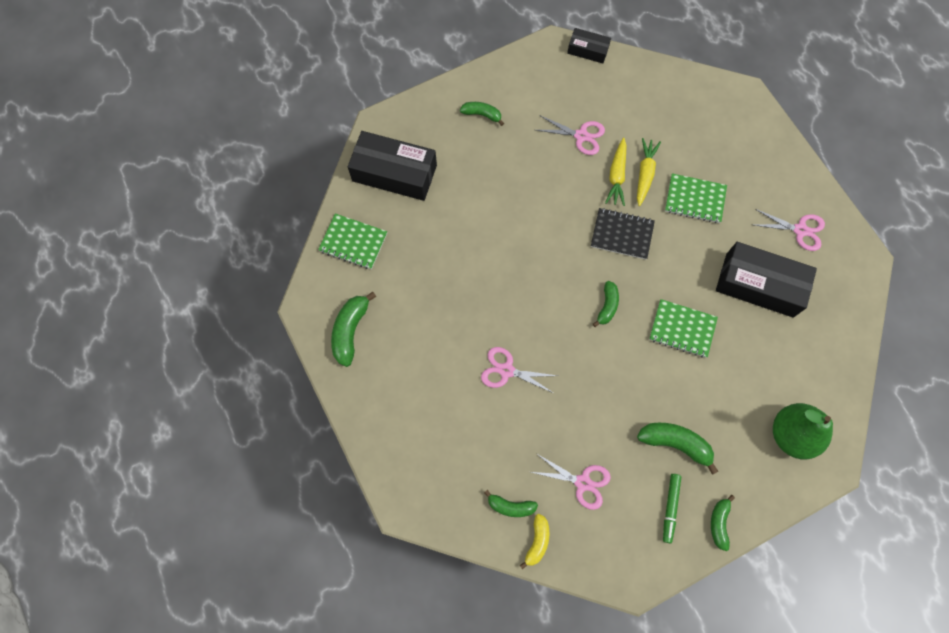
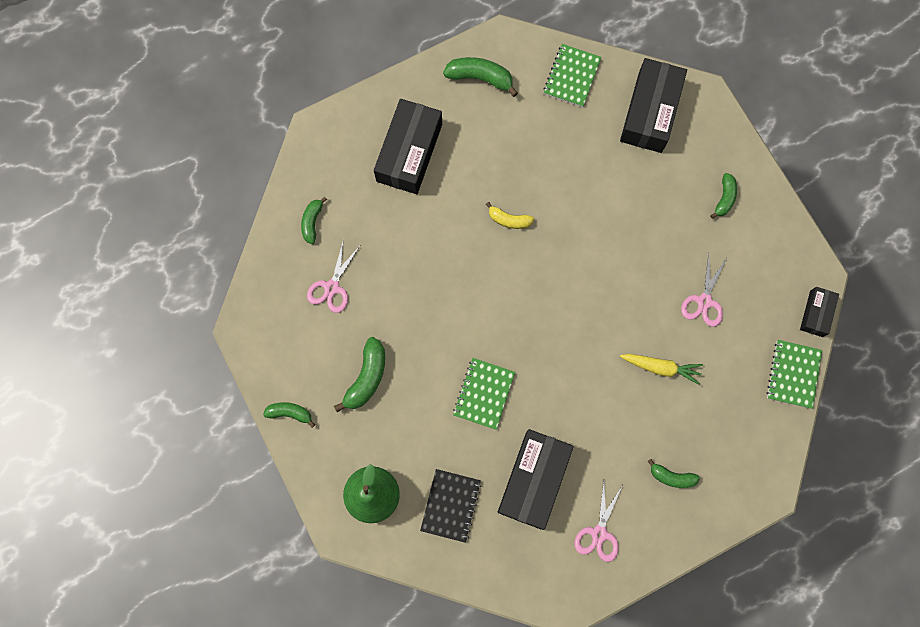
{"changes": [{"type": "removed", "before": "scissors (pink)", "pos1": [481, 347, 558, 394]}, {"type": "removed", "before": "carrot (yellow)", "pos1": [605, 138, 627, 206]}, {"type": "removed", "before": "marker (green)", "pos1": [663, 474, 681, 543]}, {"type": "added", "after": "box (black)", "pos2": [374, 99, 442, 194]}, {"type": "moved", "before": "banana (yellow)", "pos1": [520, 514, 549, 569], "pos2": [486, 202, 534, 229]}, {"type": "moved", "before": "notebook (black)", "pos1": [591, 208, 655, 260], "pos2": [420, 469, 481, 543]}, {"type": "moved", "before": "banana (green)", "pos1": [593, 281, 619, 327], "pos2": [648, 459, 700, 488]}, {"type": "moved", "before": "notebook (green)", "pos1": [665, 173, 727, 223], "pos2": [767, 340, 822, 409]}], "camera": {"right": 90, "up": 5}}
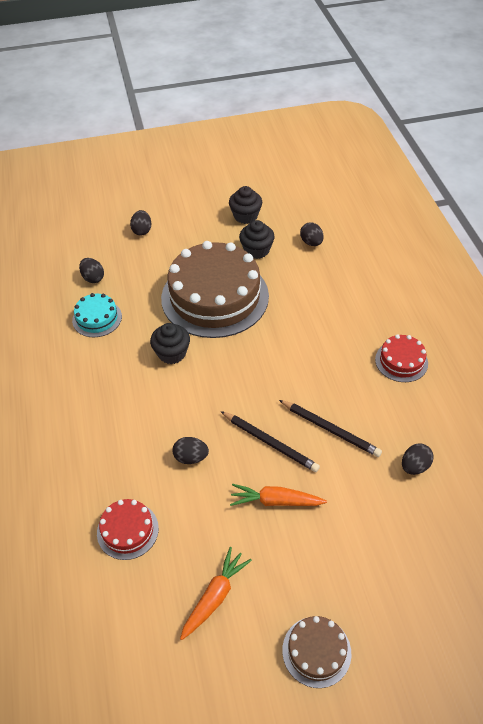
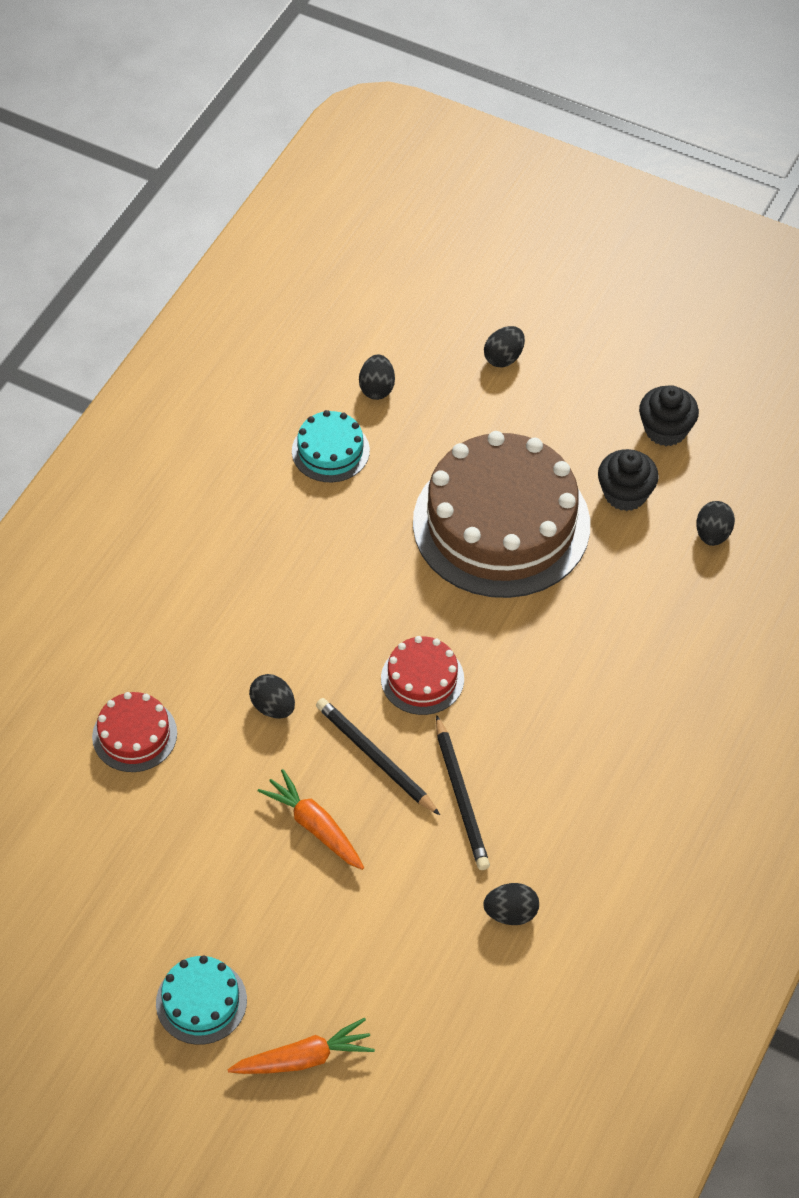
{"changes": [{"type": "removed", "before": "cupcake (black)", "pos1": [150, 323, 190, 364]}, {"type": "moved", "before": "carrot (orange)", "pos1": [180, 547, 252, 640], "pos2": [227, 1018, 375, 1074]}, {"type": "moved", "before": "cake (red)", "pos1": [375, 334, 428, 382], "pos2": [381, 636, 464, 715]}, {"type": "recoloured", "before": "cake (brown)", "after": "cake (turquoise)", "pos1": [282, 616, 351, 688], "pos2": [156, 956, 247, 1045]}, {"type": "turned", "before": "pencil (black)", "pos1": [220, 411, 320, 472], "pos2": [316, 698, 440, 815], "turn": 150}], "camera": {"right": 40, "up": 5}}
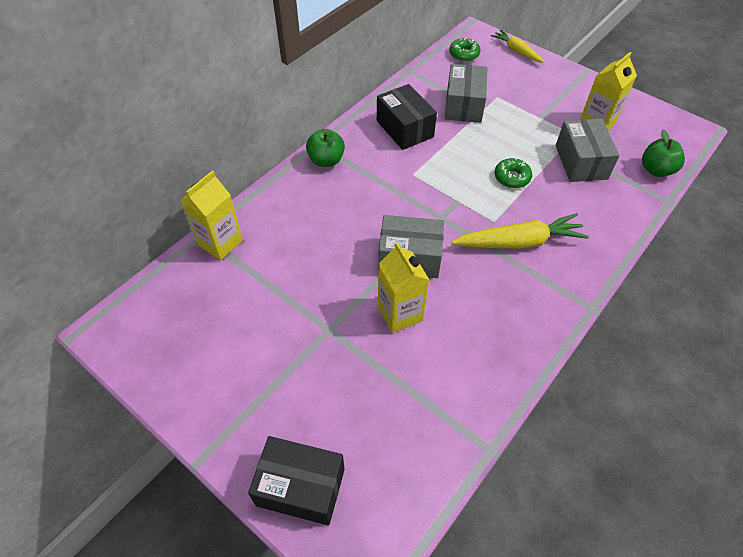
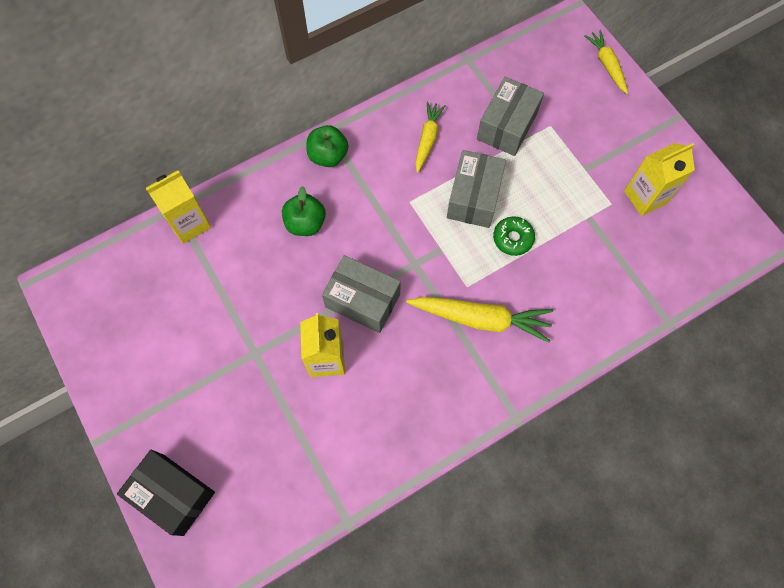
{"changes": [{"type": "removed", "before": "donut (green)", "pos1": [449, 38, 480, 62]}, {"type": "moved", "before": "box (grey)", "pos1": [556, 119, 620, 182], "pos2": [447, 150, 506, 228]}, {"type": "moved", "before": "apple (green)", "pos1": [642, 129, 685, 177], "pos2": [282, 186, 326, 236]}, {"type": "replaced", "before": "box (black)", "after": "carrot (yellow)", "pos1": [377, 84, 437, 150], "pos2": [415, 102, 446, 173]}], "camera": {"right": 20, "up": 15}}
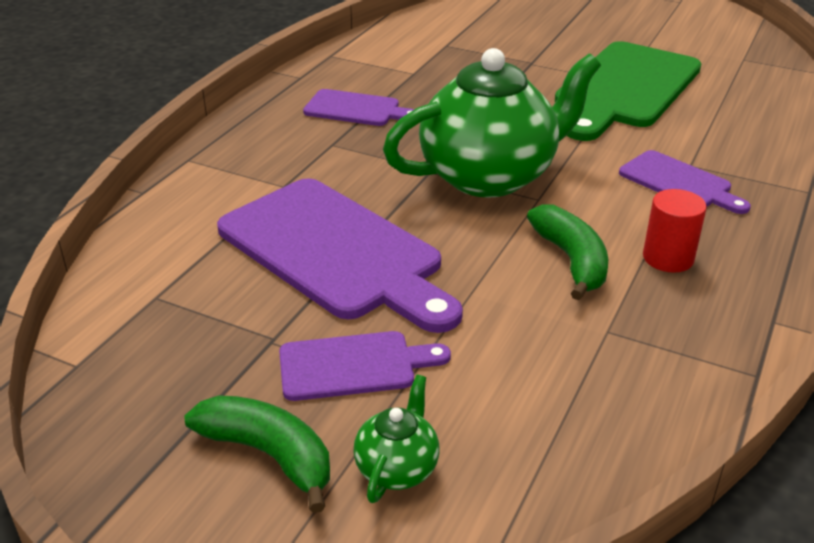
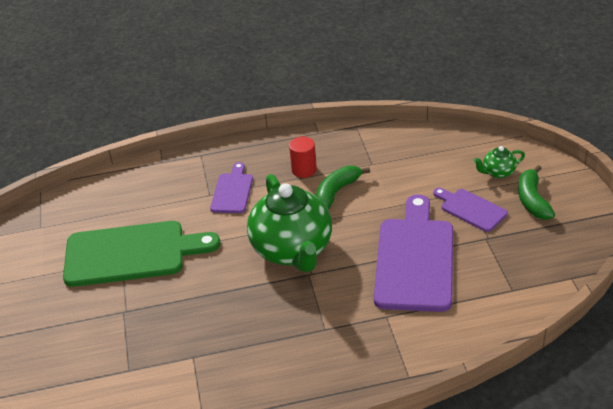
{"changes": [{"type": "removed", "before": "cutting board (purple)", "pos1": [303, 89, 414, 126]}, {"type": "turned", "before": "teapot (green)", "pos1": [383, 48, 601, 198], "pos2": [247, 174, 332, 272], "turn": -135}], "camera": {"right": -125, "up": 5}}
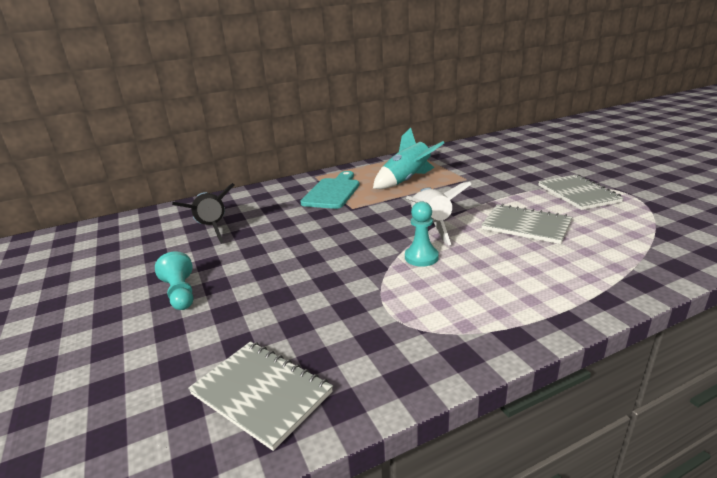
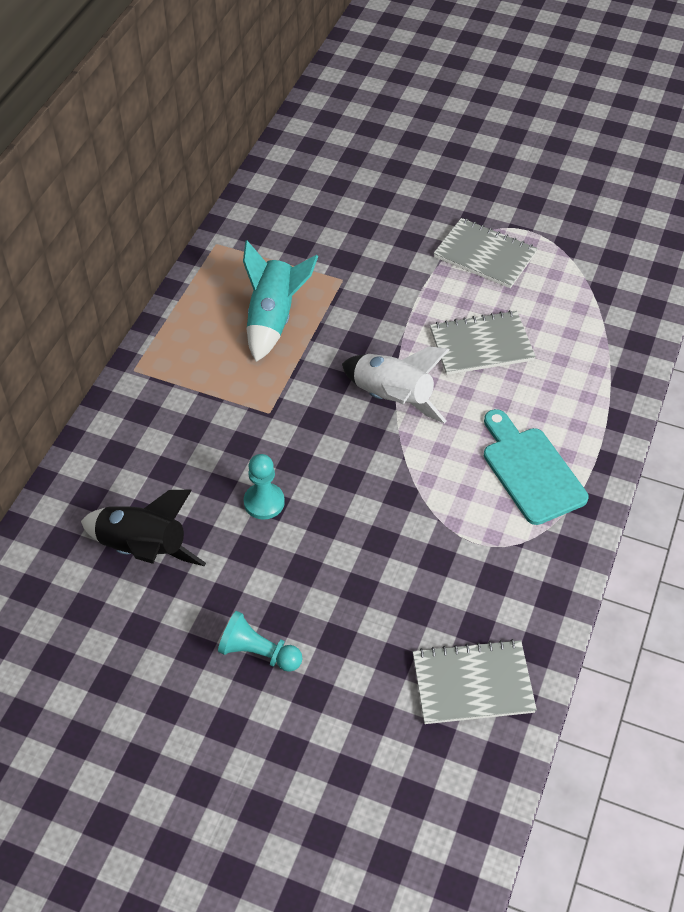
{"changes": [{"type": "moved", "before": "cutting board (turquoise)", "pos1": [300, 171, 359, 209], "pos2": [484, 409, 588, 525]}, {"type": "moved", "before": "pawn (turquoise)", "pos1": [405, 201, 439, 267], "pos2": [244, 454, 285, 519]}], "camera": {"right": -45, "up": 25}}
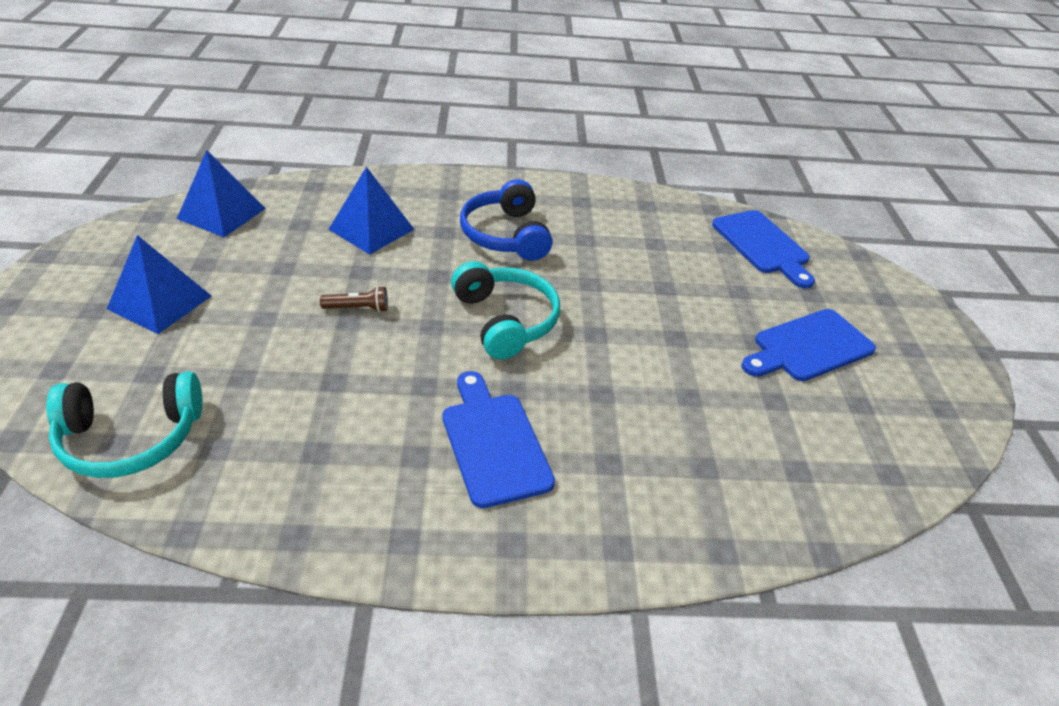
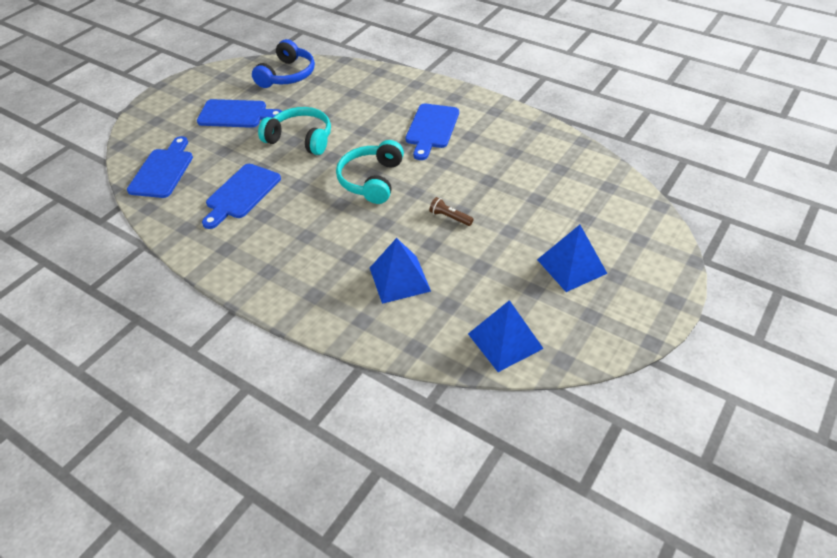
{"changes": [{"type": "added", "after": "cutting board (blue)", "pos2": [202, 164, 281, 229]}, {"type": "moved", "before": "headphones (turquoise)", "pos1": [46, 371, 203, 478], "pos2": [258, 107, 331, 155]}, {"type": "moved", "before": "headphones (blue)", "pos1": [460, 179, 553, 261], "pos2": [252, 39, 315, 88]}], "camera": {"right": -140, "up": 5}}
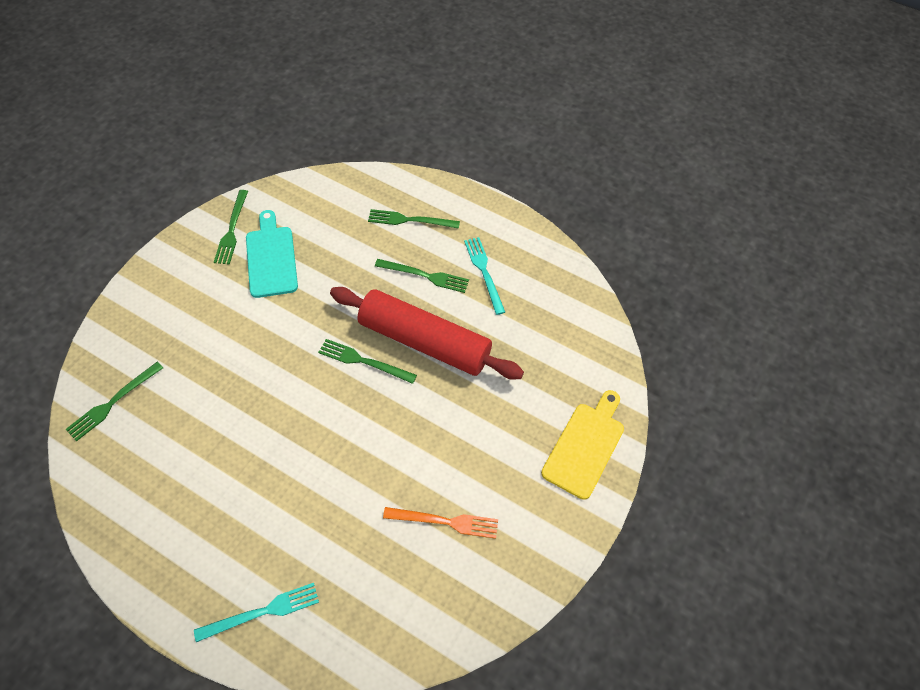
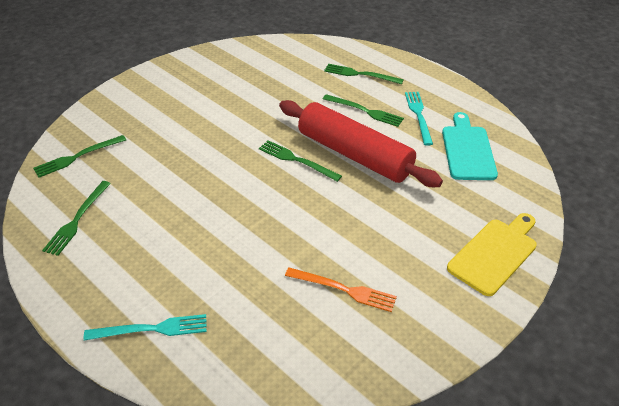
{"changes": [{"type": "moved", "before": "fork (green)", "pos1": [214, 190, 248, 265], "pos2": [42, 181, 111, 256]}, {"type": "moved", "before": "cutting board (turquoise)", "pos1": [246, 210, 298, 298], "pos2": [442, 112, 498, 180]}], "camera": {"right": 15, "up": -15}}
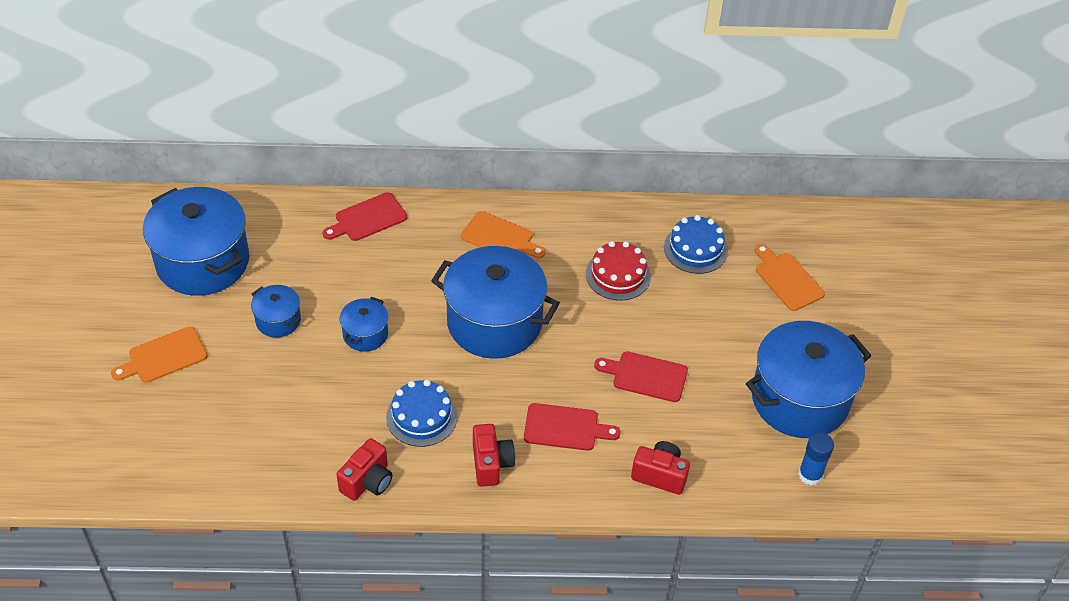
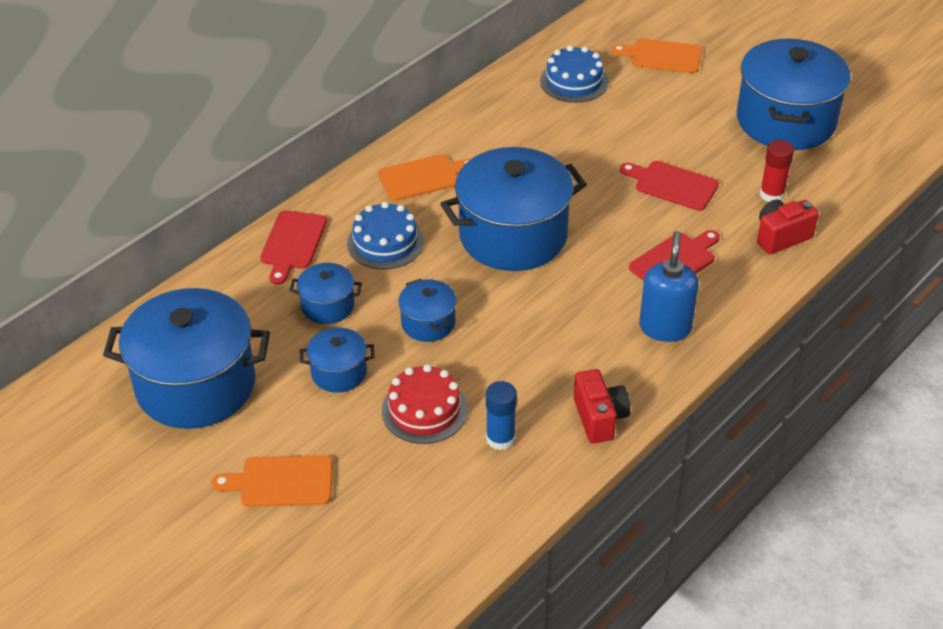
{"changes": [{"type": "added", "after": "pot (blue)", "pos2": [289, 263, 362, 324]}, {"type": "added", "after": "glue stick (red)", "pos2": [760, 140, 794, 202]}, {"type": "moved", "before": "cake (blue)", "pos1": [386, 380, 458, 447], "pos2": [347, 202, 424, 269]}, {"type": "moved", "before": "cake (red)", "pos1": [586, 241, 651, 301], "pos2": [382, 364, 468, 444]}, {"type": "moved", "before": "glue stick (blue)", "pos1": [798, 432, 834, 485], "pos2": [486, 381, 517, 450]}, {"type": "replaced", "before": "camera (red)", "after": "soap dispenser (blue)", "pos1": [473, 424, 515, 487], "pos2": [639, 231, 699, 342]}, {"type": "turned", "before": "cutting board (orange)", "pos1": [111, 327, 207, 383], "pos2": [211, 455, 333, 507], "turn": 75}, {"type": "turned", "before": "cutting board (red)", "pos1": [594, 351, 688, 402], "pos2": [620, 161, 719, 211], "turn": 60}], "camera": {"right": -45, "up": -5}}
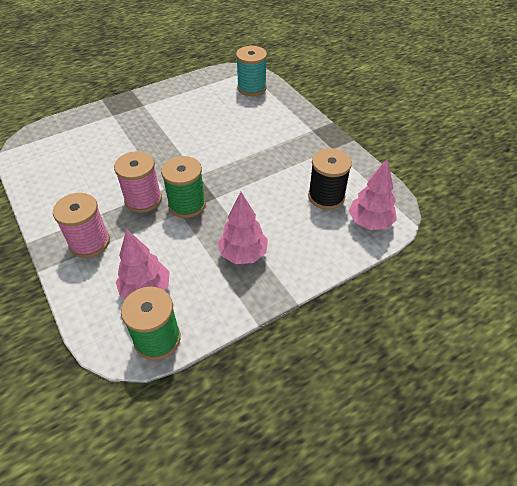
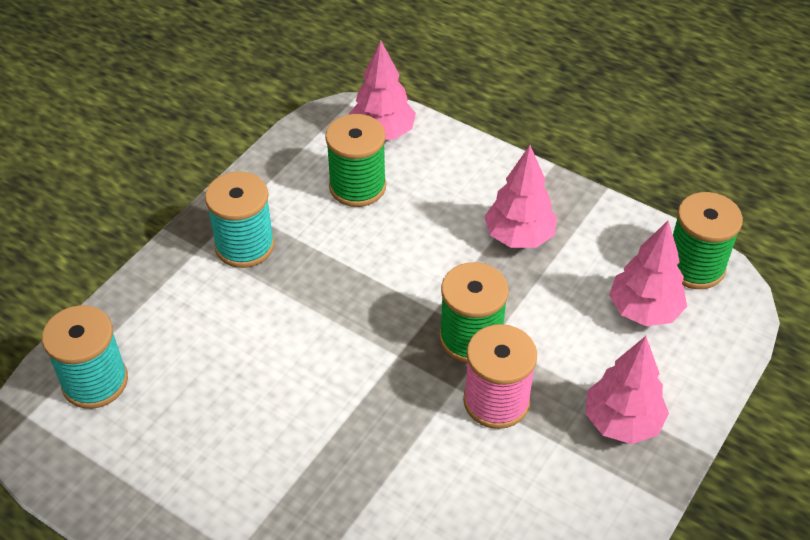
{"changes": [{"type": "added", "after": "spool (turquoise)", "pos2": [205, 171, 275, 268]}, {"type": "replaced", "before": "spool (pink)", "after": "tree (pink)", "pos1": [53, 193, 110, 258], "pos2": [586, 336, 669, 444]}, {"type": "recoloured", "before": "spool (black)", "after": "spool (green)", "pos1": [308, 148, 352, 210], "pos2": [325, 114, 386, 207]}], "camera": {"right": -115, "up": 0}}
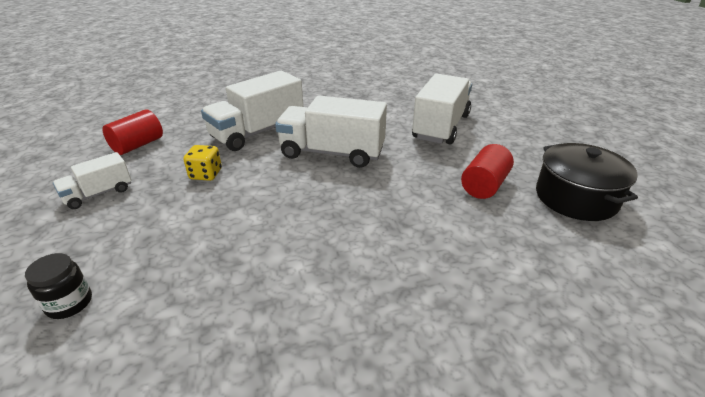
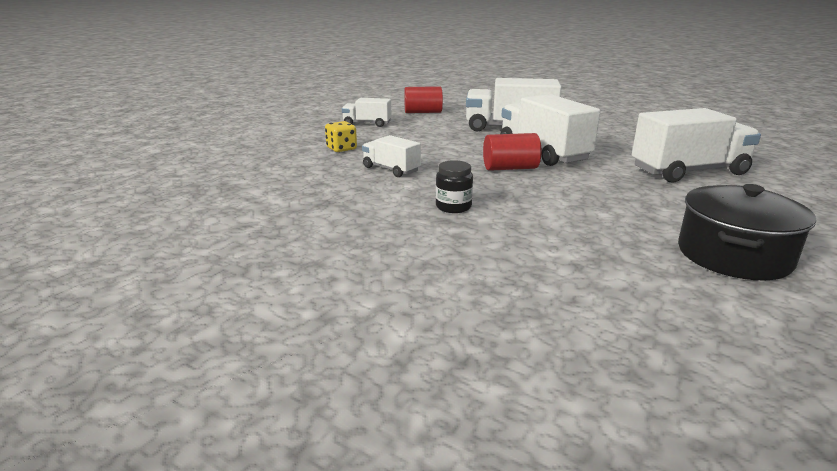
{"changes": [{"type": "added", "after": "truck (white)", "pos2": [362, 135, 421, 177]}, {"type": "moved", "before": "jar (black)", "pos1": [25, 253, 92, 319], "pos2": [436, 160, 473, 213]}, {"type": "moved", "before": "dice (yellow)", "pos1": [183, 145, 222, 181], "pos2": [325, 121, 357, 152]}, {"type": "moved", "before": "cylinder (red)", "pos1": [461, 144, 514, 199], "pos2": [483, 133, 542, 171]}], "camera": {"right": 50, "up": -10}}
